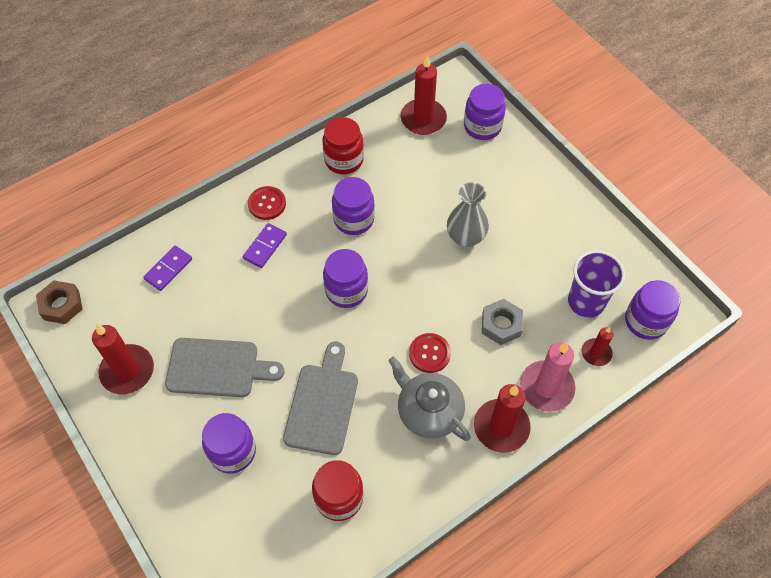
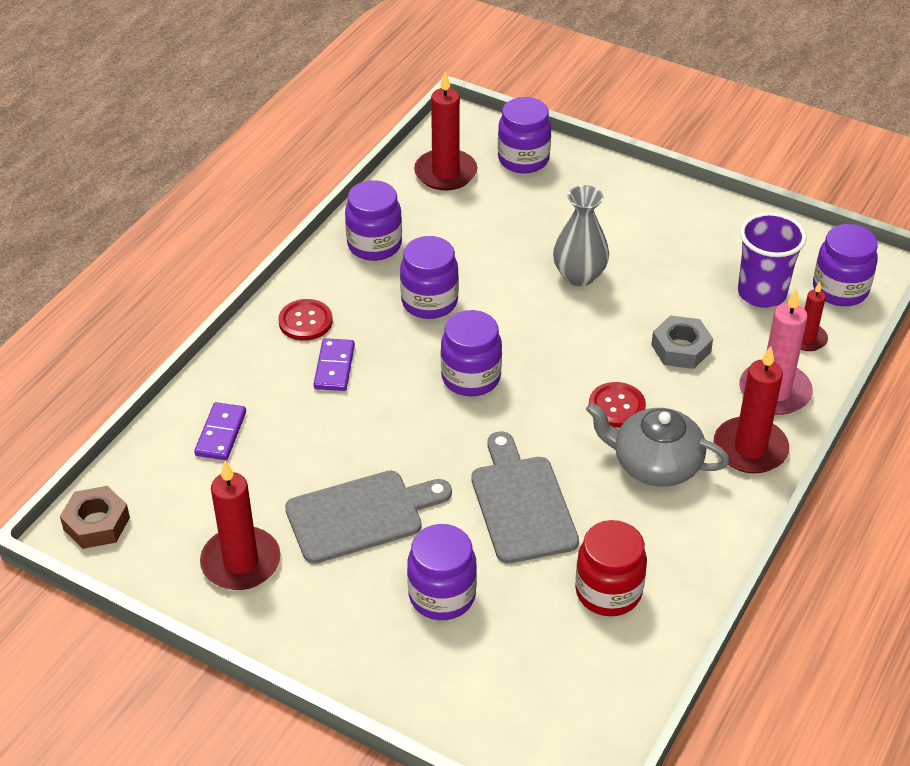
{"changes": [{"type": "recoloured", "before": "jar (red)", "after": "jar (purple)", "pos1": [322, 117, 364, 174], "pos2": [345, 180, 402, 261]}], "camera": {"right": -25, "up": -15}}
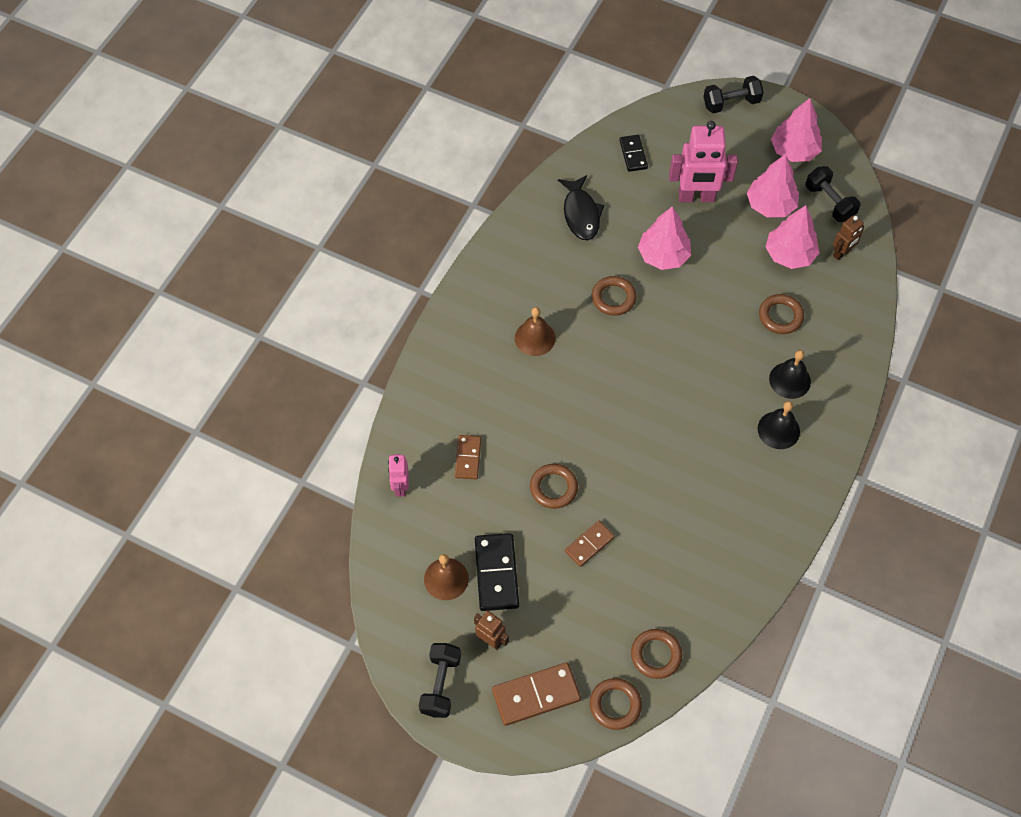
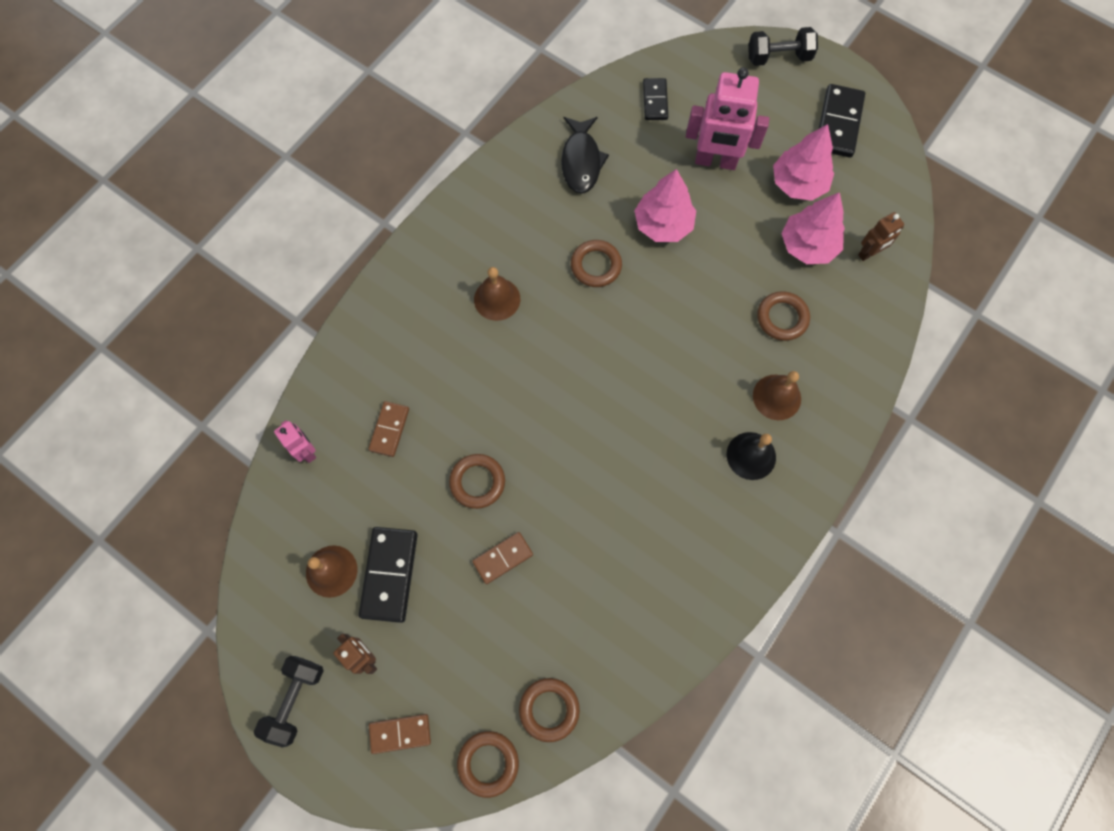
{"changes": [{"type": "removed", "before": "dumbbell (black)", "pos1": [805, 166, 861, 222]}, {"type": "replaced", "before": "tree (pink)", "after": "domino (black)", "pos1": [771, 98, 822, 162], "pos2": [819, 84, 865, 158]}, {"type": "recoloured", "before": "bell (black)", "after": "bell (brown)", "pos1": [769, 350, 811, 399], "pos2": [753, 371, 801, 420]}, {"type": "turned", "before": "robot (pink)", "pos1": [388, 454, 409, 497], "pos2": [274, 420, 316, 463], "turn": 135}, {"type": "resized", "before": "domino (brown)", "pos1": [492, 662, 581, 726], "pos2": [369, 714, 431, 754], "scale": 0.62}], "camera": {"right": 10, "up": 10}}
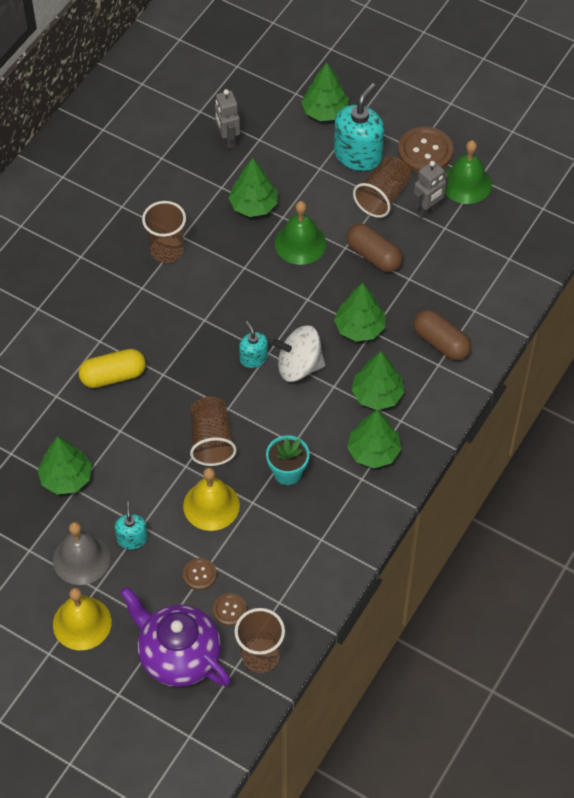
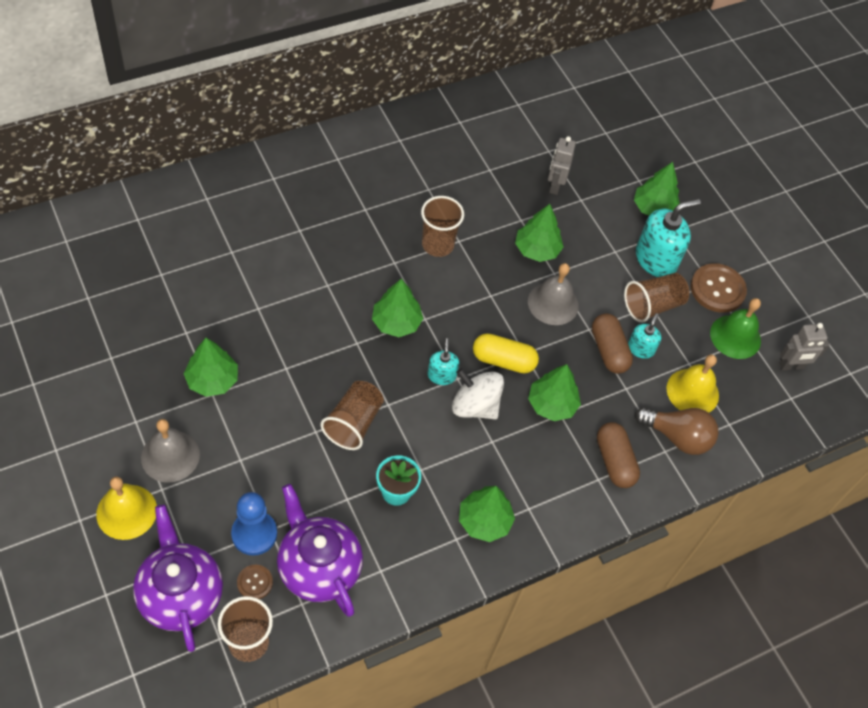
{"changes": [{"type": "added", "after": "teapot (purple)", "pos2": [277, 484, 363, 617]}, {"type": "added", "after": "light bulb (brown)", "pos2": [635, 407, 719, 455]}, {"type": "moved", "before": "capsule (yellow)", "pos1": [79, 349, 146, 388], "pos2": [473, 333, 539, 374]}, {"type": "moved", "before": "soap dispenser (turquoise)", "pos1": [115, 502, 148, 549], "pos2": [628, 313, 661, 359]}, {"type": "moved", "before": "bell (yellow)", "pos1": [183, 468, 240, 531], "pos2": [666, 354, 719, 413]}, {"type": "moved", "before": "tree (green)", "pos1": [351, 351, 404, 410], "pos2": [372, 278, 423, 337]}, {"type": "moved", "before": "robot (grey)", "pos1": [413, 161, 449, 218], "pos2": [780, 323, 830, 370]}, {"type": "replaced", "before": "button (brown)", "after": "pawn (blue)", "pos1": [183, 558, 217, 590], "pos2": [231, 492, 277, 556]}, {"type": "recoloured", "before": "bell (green)", "after": "bell (grey)", "pos1": [275, 201, 326, 265], "pos2": [528, 263, 579, 325]}], "camera": {"right": 25, "up": 0}}
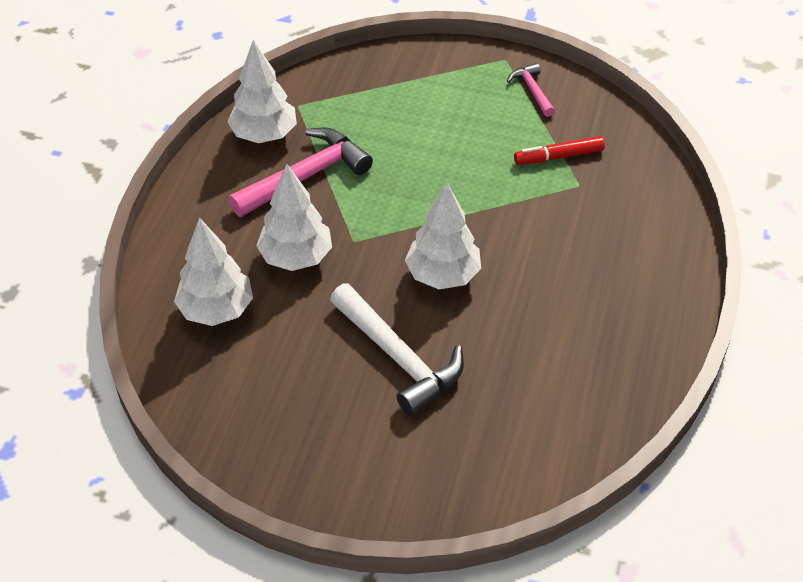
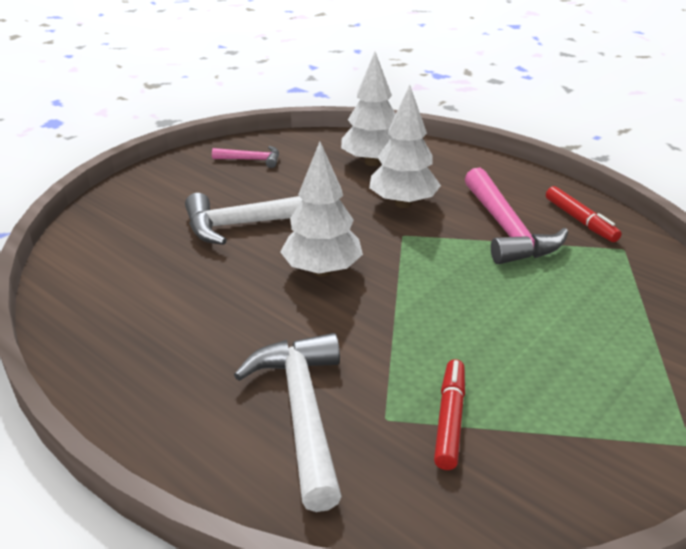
{"changes": [{"type": "added", "after": "hammer (white)", "pos2": [234, 333, 342, 512]}, {"type": "moved", "before": "hammer (pink)", "pos1": [507, 63, 555, 117], "pos2": [212, 146, 279, 168]}, {"type": "replaced", "before": "tree (white)", "after": "marker (red)", "pos1": [227, 40, 297, 143], "pos2": [546, 186, 622, 242]}], "camera": {"right": 115, "up": -15}}
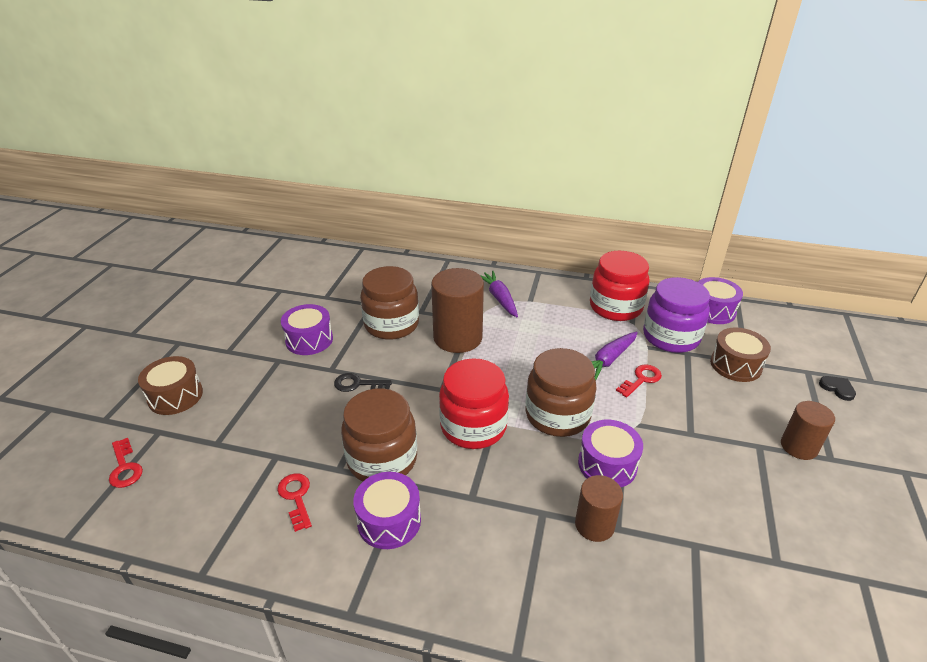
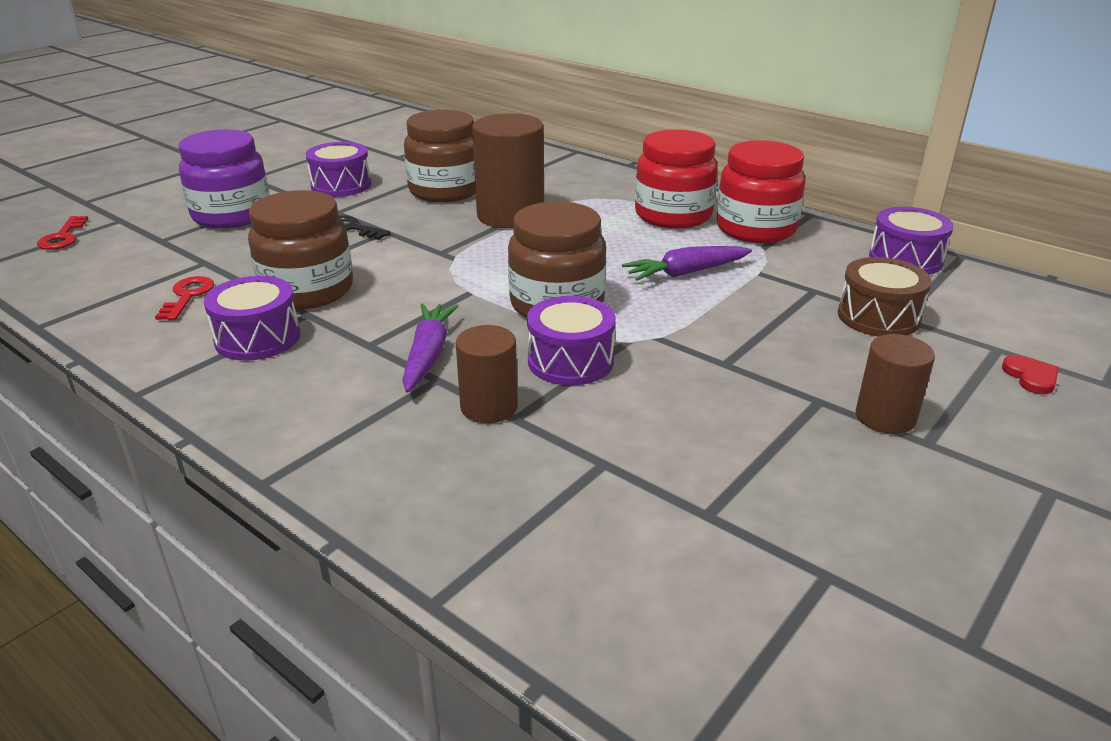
{"changes": [{"type": "removed", "before": "drum (brown)", "pos1": [138, 356, 203, 415]}, {"type": "removed", "before": "key (red)", "pos1": [616, 364, 662, 398]}, {"type": "moved", "before": "jar (red)", "pos1": [439, 358, 509, 449], "pos2": [635, 129, 718, 229]}, {"type": "moved", "before": "carrot (purple)", "pos1": [480, 271, 518, 317], "pos2": [402, 303, 458, 392]}, {"type": "moved", "before": "jar (purple)", "pos1": [643, 277, 710, 353], "pos2": [178, 129, 270, 229]}, {"type": "recoloured", "before": "heart (black)", "after": "heart (red)", "pos1": [819, 376, 856, 401], "pos2": [1002, 355, 1059, 394]}], "camera": {"right": 25, "up": -5}}
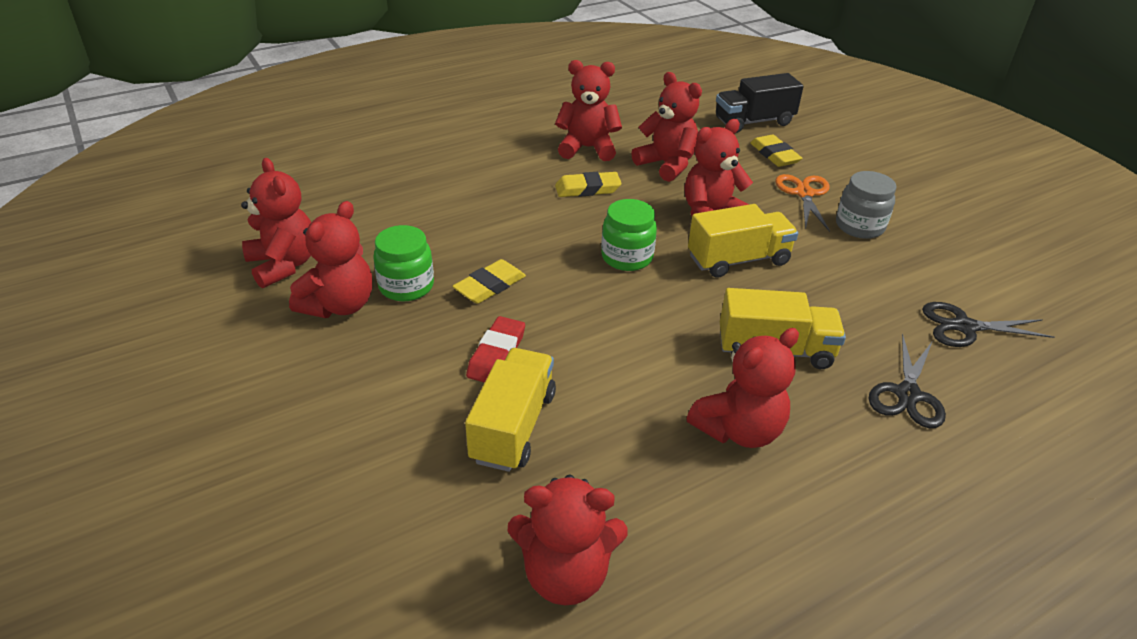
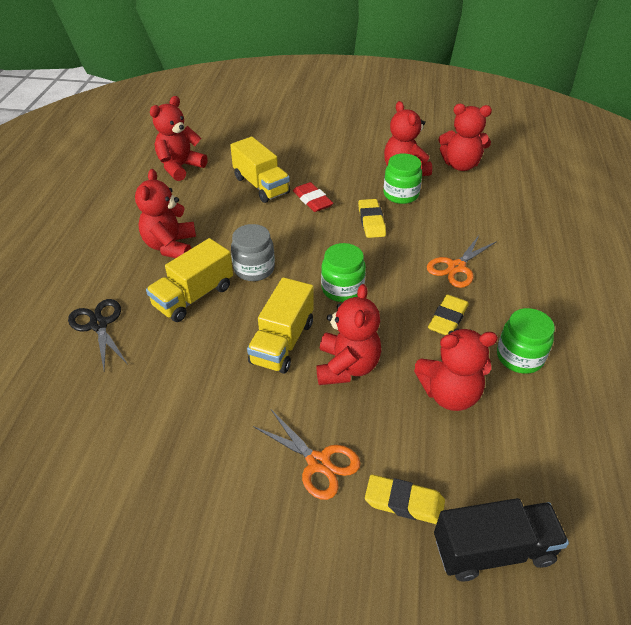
{"changes": [{"type": "removed", "before": "scissors (black)", "pos1": [922, 302, 1055, 347]}, {"type": "added", "after": "scissors (orange)", "pos2": [427, 234, 497, 288]}, {"type": "moved", "before": "jar (grey)", "pos1": [836, 171, 896, 239], "pos2": [231, 224, 275, 281]}, {"type": "replaced", "before": "teddy bear (red)", "after": "jar (green)", "pos1": [555, 60, 622, 161], "pos2": [497, 308, 555, 374]}, {"type": "turned", "before": "truck (black)", "pos1": [716, 73, 804, 133], "pos2": [434, 498, 569, 582], "turn": 60}], "camera": {"right": 130, "up": 5}}
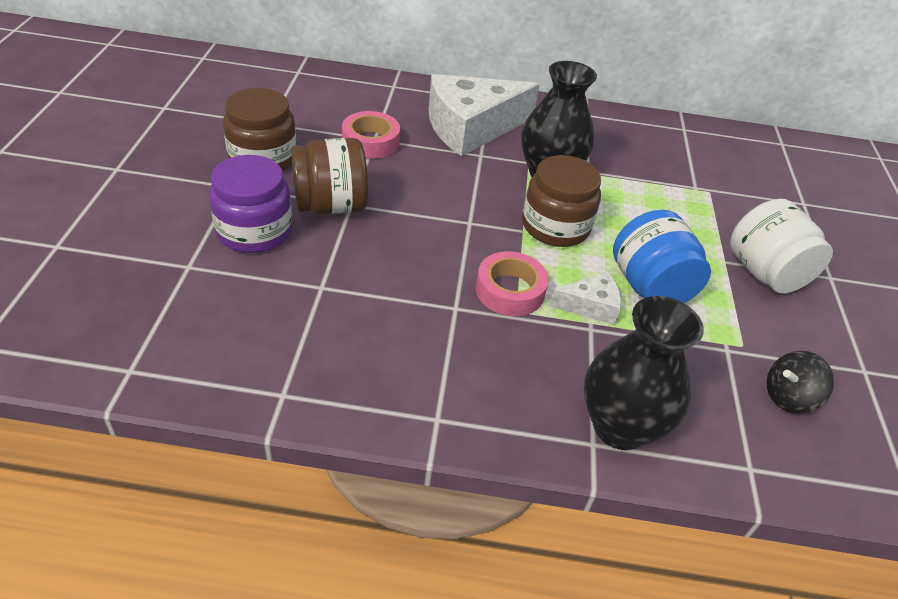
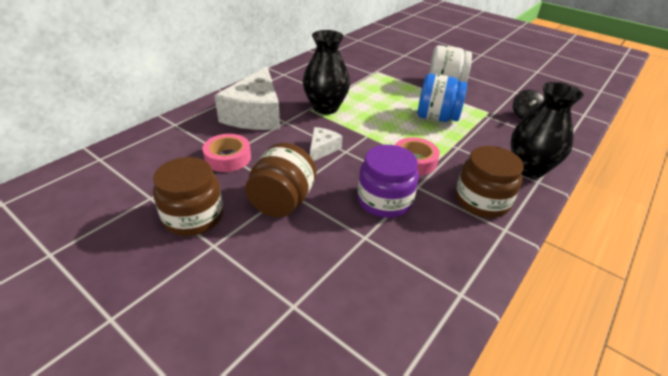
{"changes": [{"type": "moved", "before": "jar (purple)", "pos1": [209, 155, 292, 253], "pos2": [358, 145, 419, 218]}, {"type": "moved", "before": "jar (brown)", "pos1": [522, 155, 601, 247], "pos2": [455, 146, 524, 218]}, {"type": "moved", "before": "cheese (white)", "pos1": [550, 271, 621, 325], "pos2": [310, 127, 342, 161]}], "camera": {"right": -55, "up": -5}}
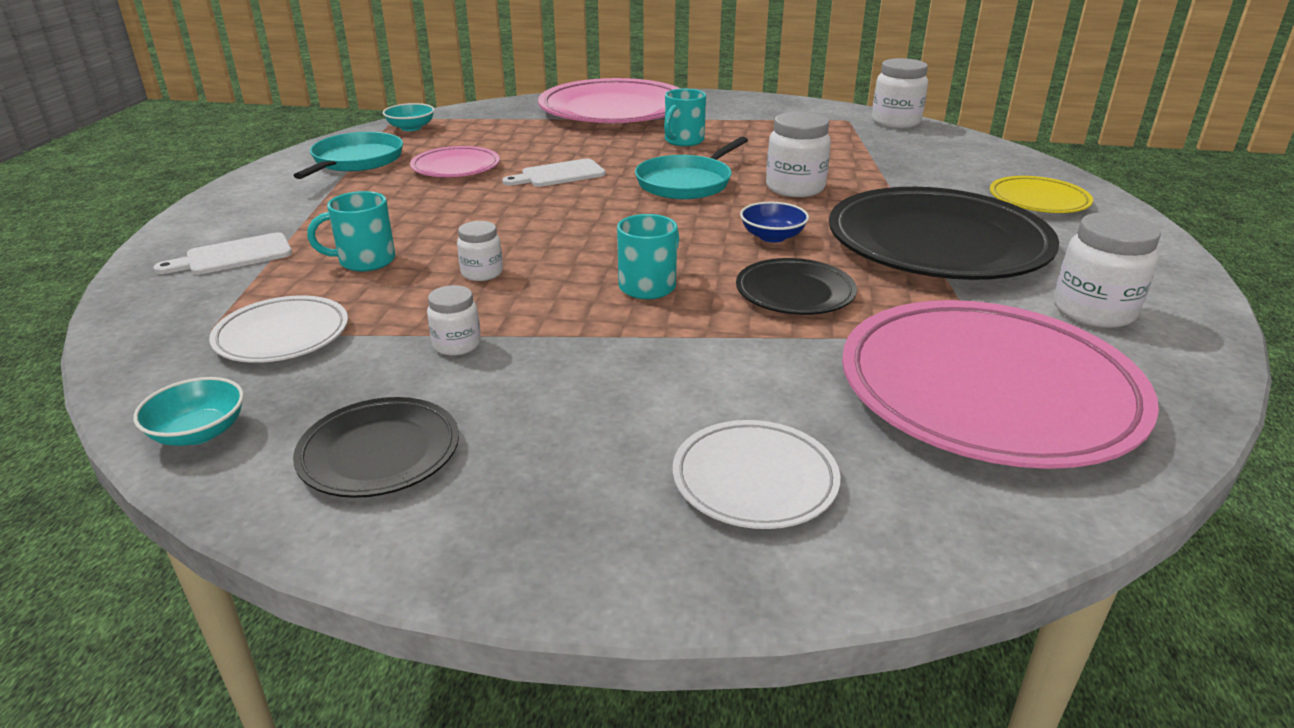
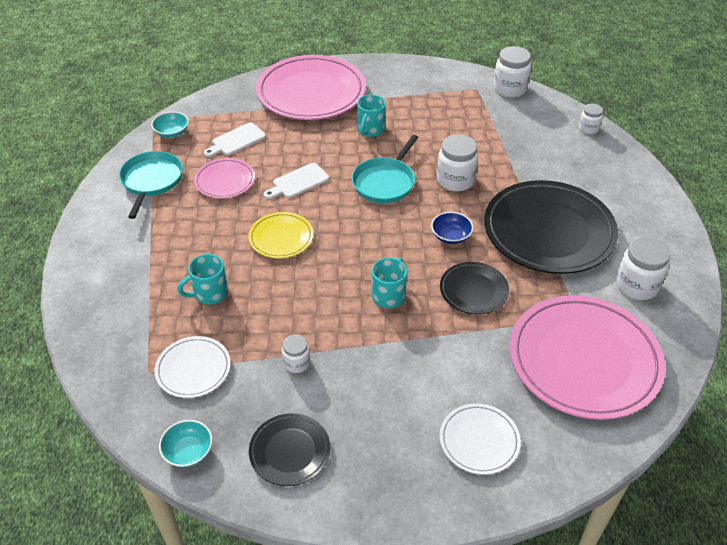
{"changes": [{"type": "moved", "before": "cutting board (white)", "pos1": [153, 232, 292, 275], "pos2": [204, 122, 266, 157]}, {"type": "moved", "before": "jar (white)", "pos1": [457, 221, 503, 281], "pos2": [579, 104, 603, 134]}, {"type": "moved", "before": "plate (yellow)", "pos1": [990, 176, 1093, 213], "pos2": [248, 212, 313, 258]}], "camera": {"right": -10, "up": 15}}
